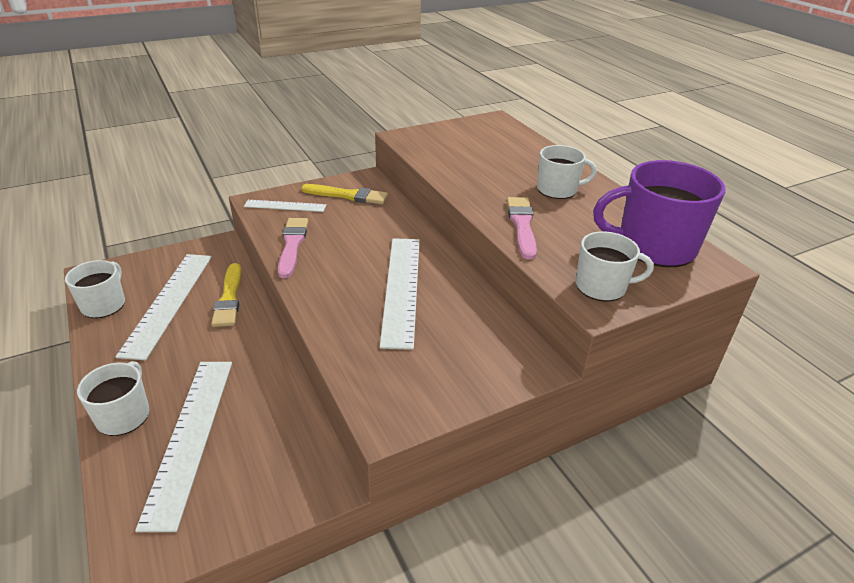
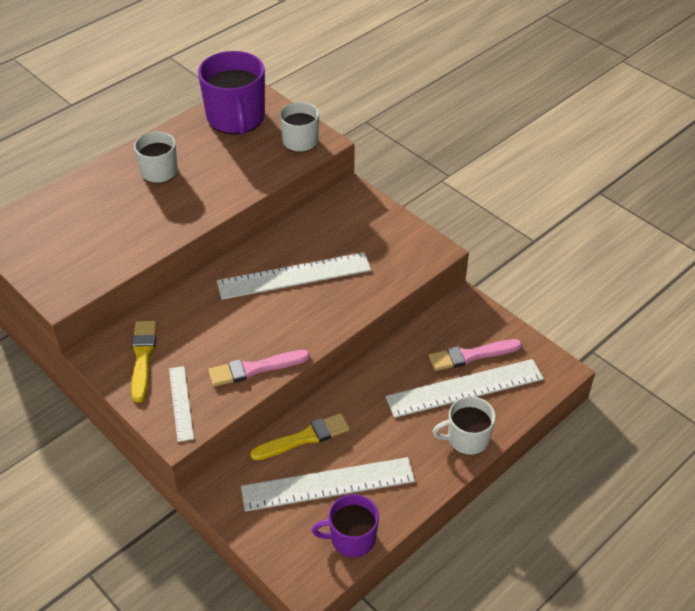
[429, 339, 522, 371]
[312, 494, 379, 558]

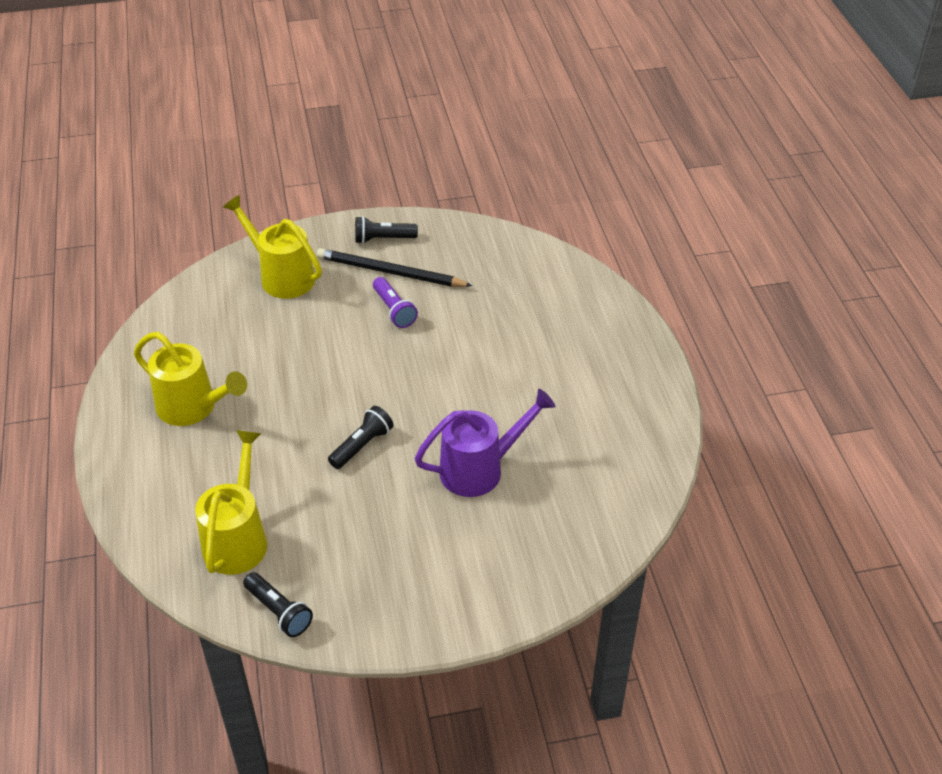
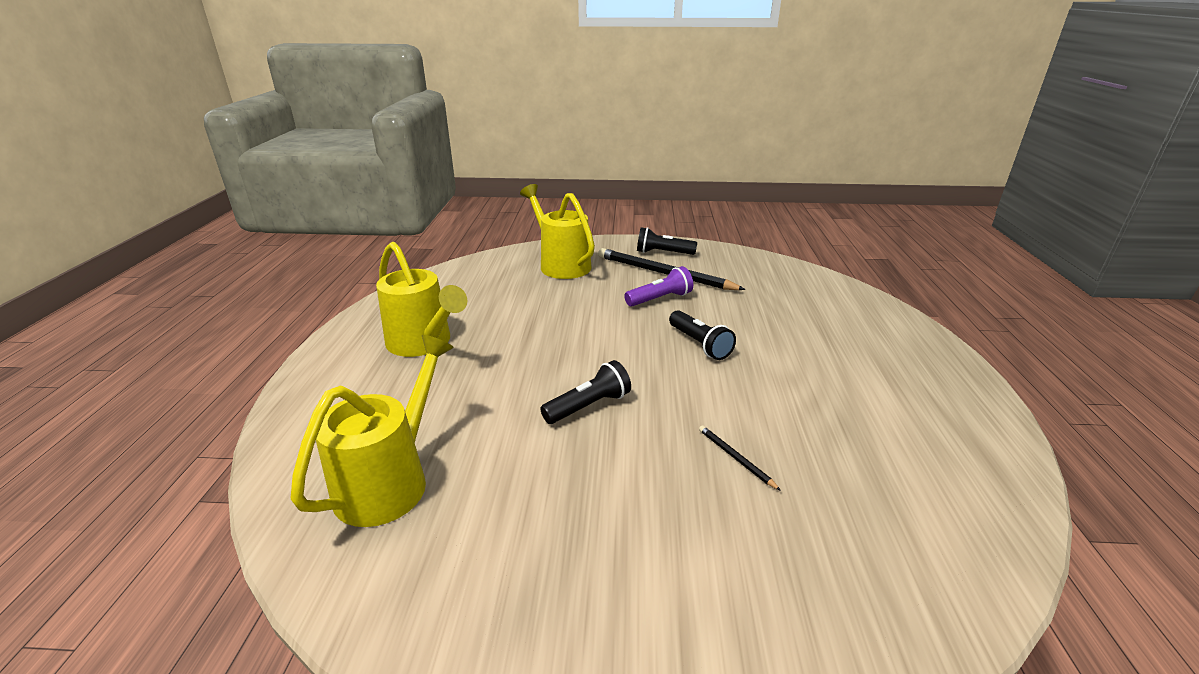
[669, 310, 736, 360]
[699, 425, 781, 491]
[624, 266, 693, 307]

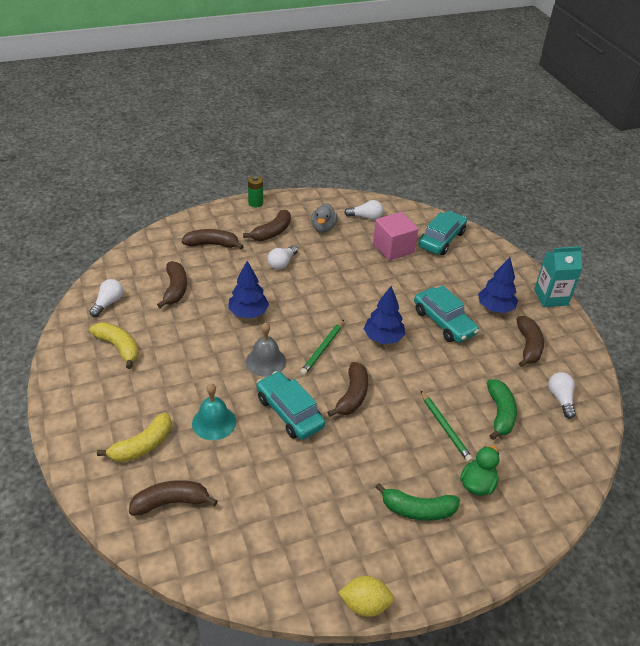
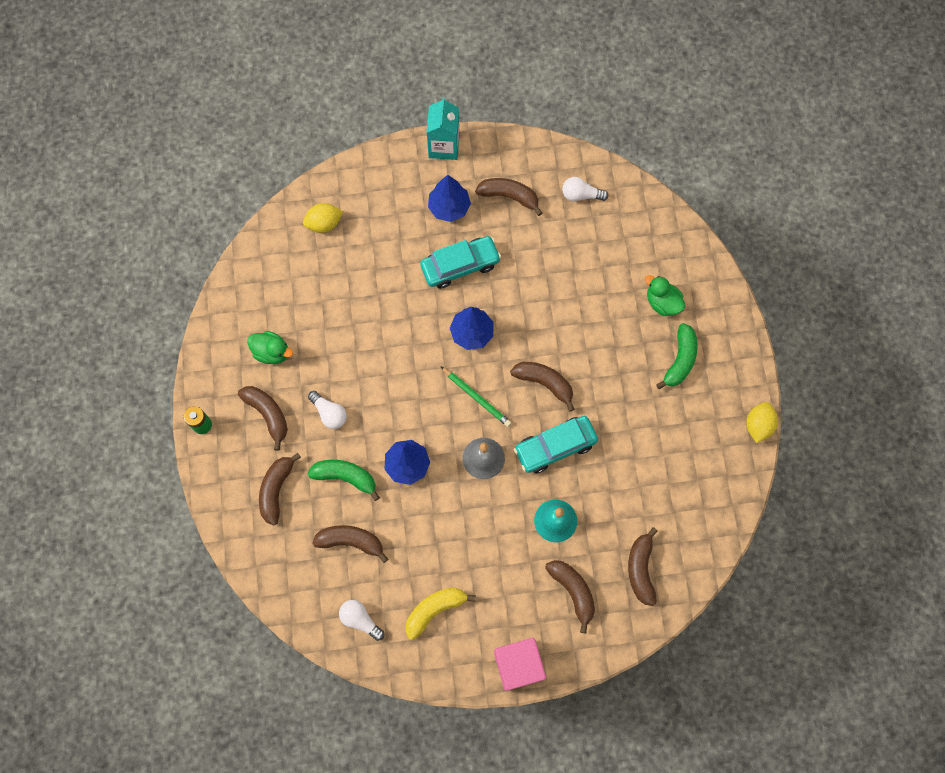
[344, 200, 383, 220] (first image)
[421, 391, 473, 462] (first image)
[494, 638, 546, 691]
[308, 460, 380, 501]
[303, 203, 343, 233]
[545, 560, 595, 634]
[247, 331, 293, 364]

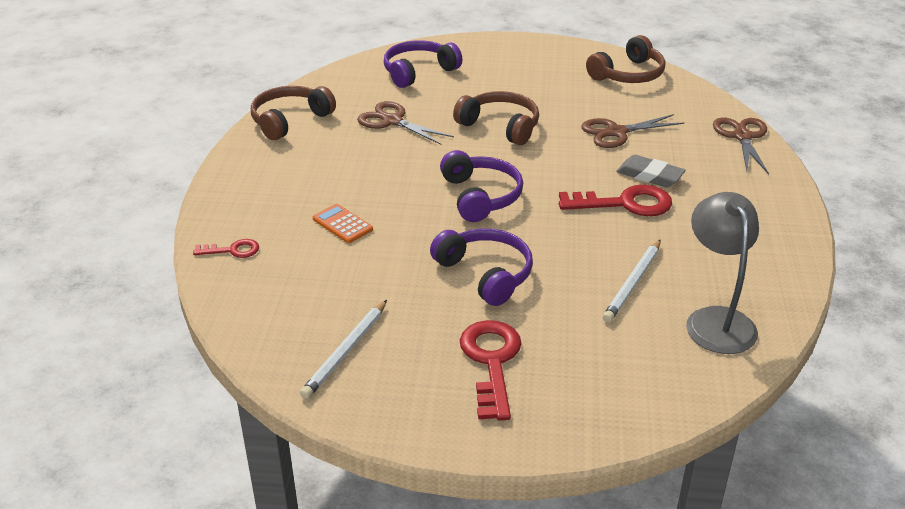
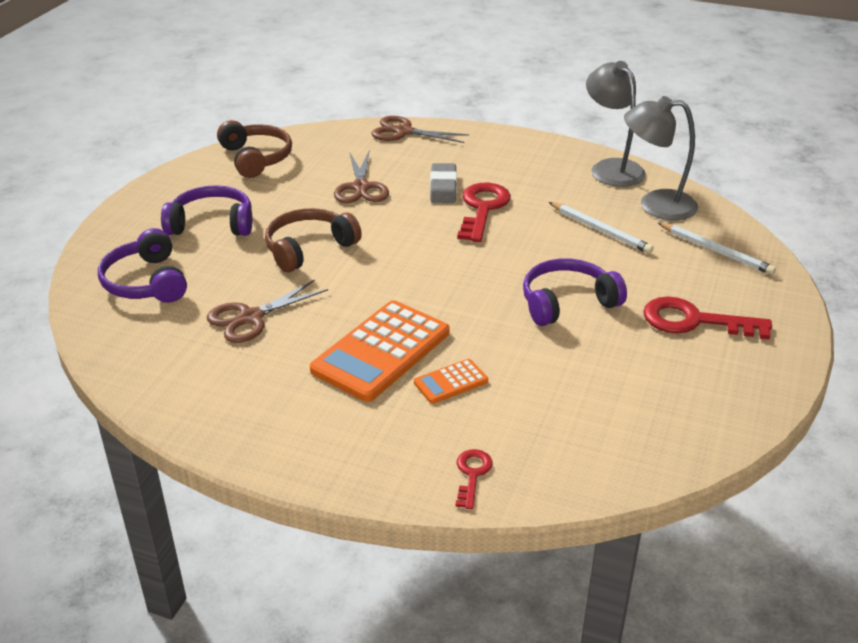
[251, 86, 336, 140] (first image)
[310, 300, 449, 402]
[586, 61, 646, 187]
[657, 222, 776, 275]
[161, 185, 252, 236]
[430, 163, 457, 203]

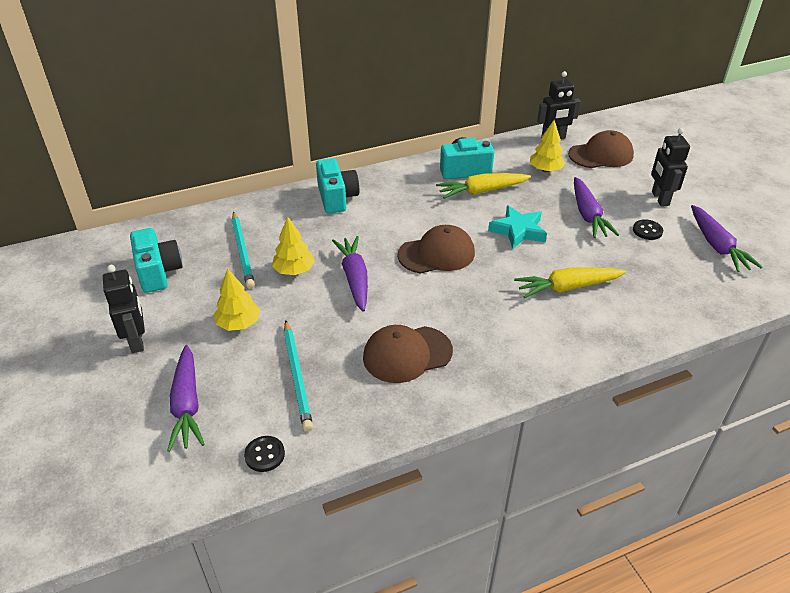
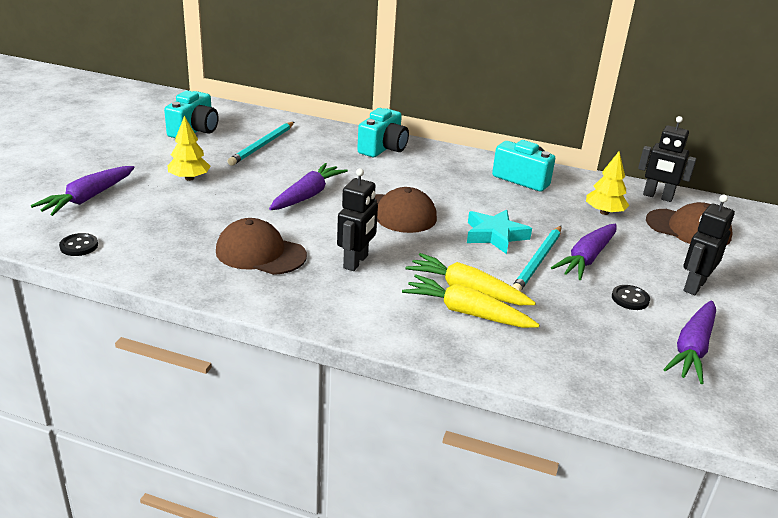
[272, 216, 315, 275] (first image)
[337, 168, 378, 271]
[512, 226, 561, 292]
[402, 274, 540, 328]

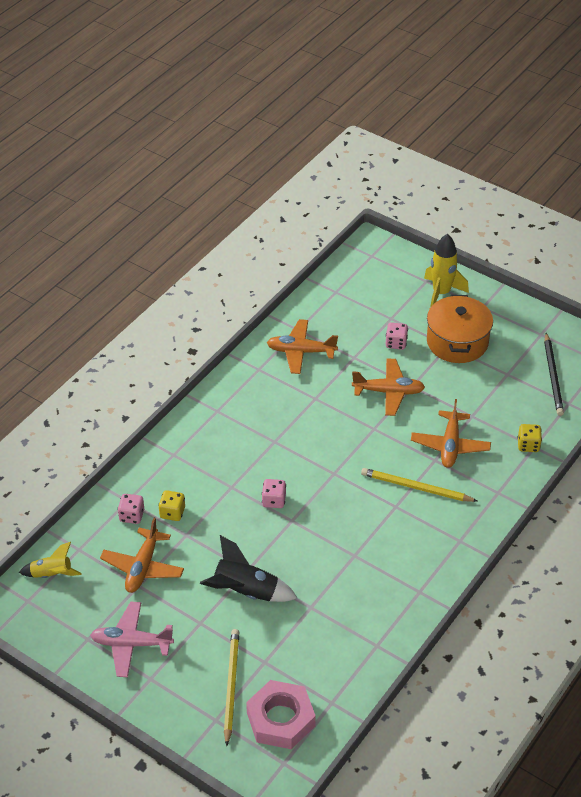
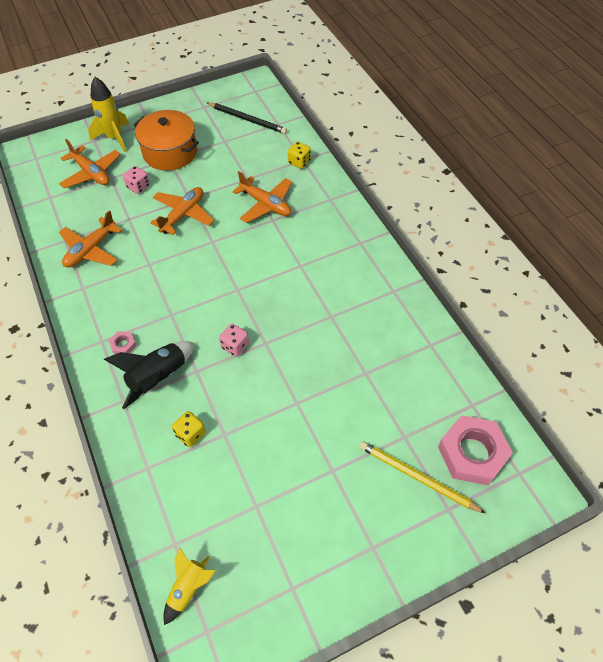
[90, 602, 174, 677] (first image)
[118, 494, 144, 524] (first image)
[361, 468, 477, 502] (first image)
[108, 331, 136, 355]
[59, 139, 121, 188]
[104, 341, 195, 409]

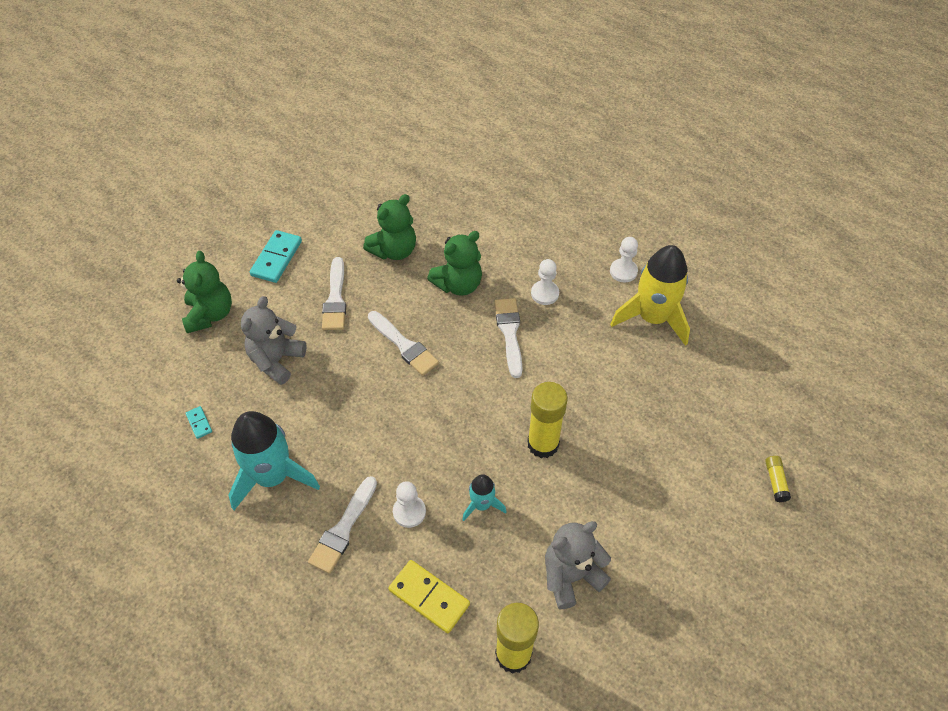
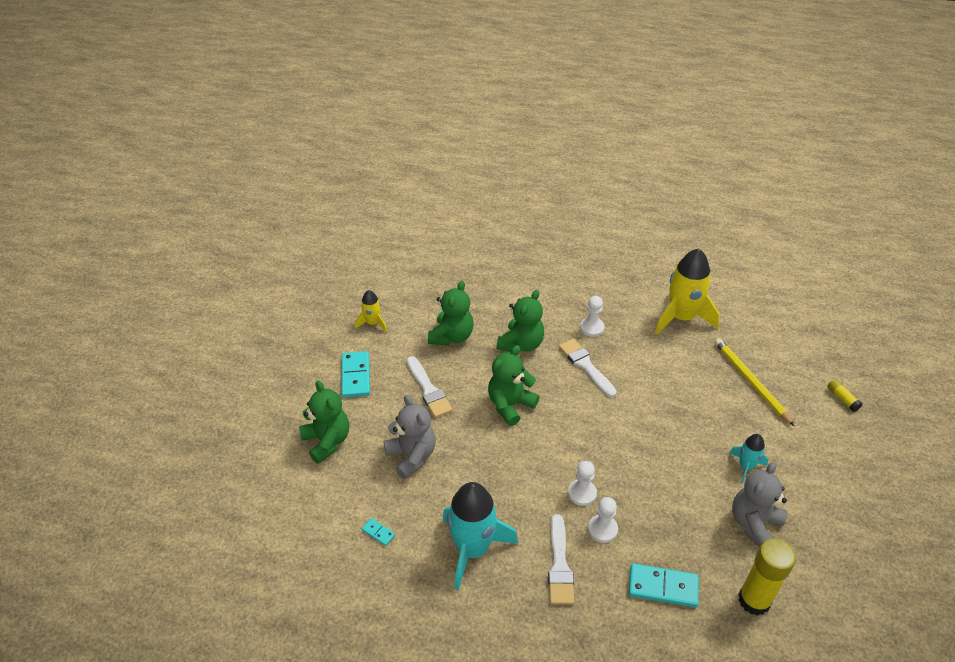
[527, 382, 568, 458] (first image)
[355, 290, 387, 332]
[714, 338, 794, 426]
[730, 434, 768, 484]
[568, 461, 597, 506]
[488, 345, 539, 426]
[629, 563, 699, 608]
[384, 395, 436, 479]

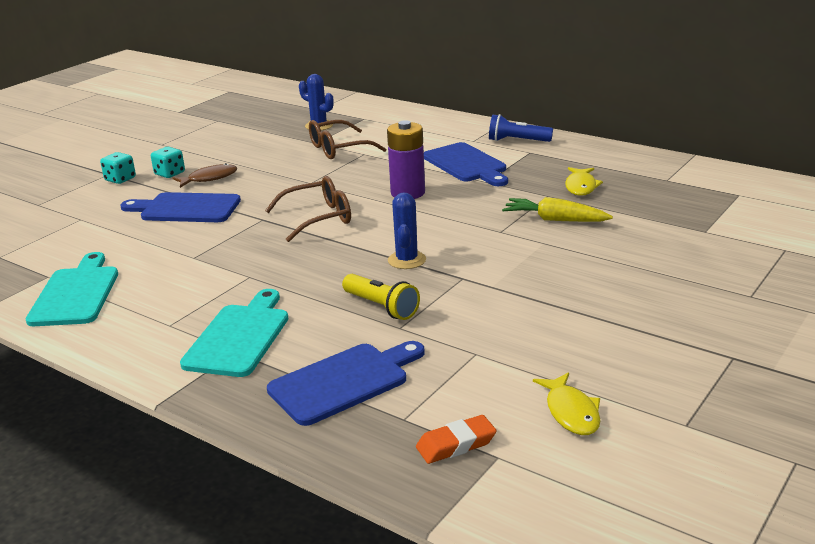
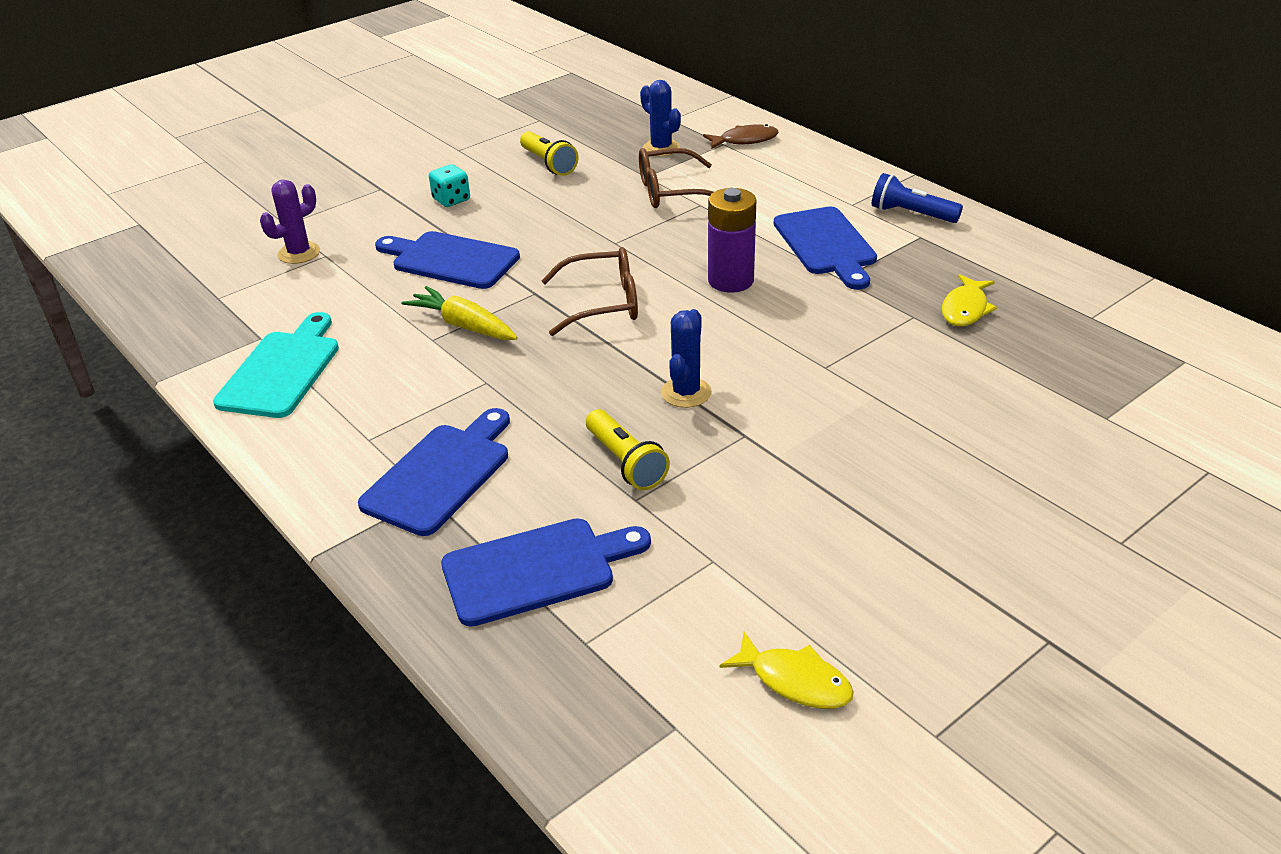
[100, 152, 136, 184] (first image)
[416, 415, 497, 464] (first image)
[260, 180, 320, 264]
[520, 131, 578, 176]
[703, 124, 778, 149]
[402, 286, 518, 340]
[358, 408, 510, 536]
[719, 632, 854, 709]

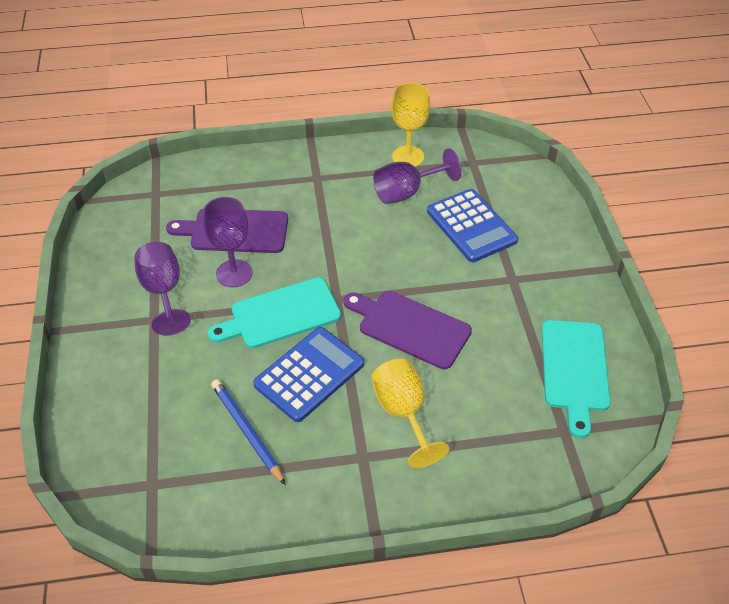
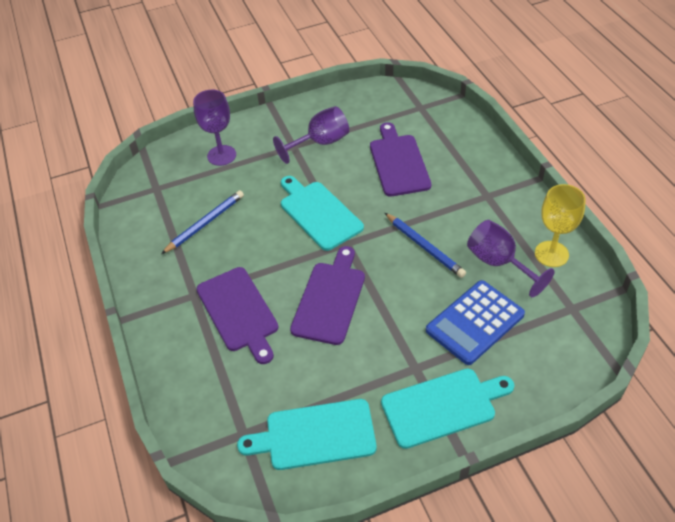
[253, 327, 364, 422] (first image)
[381, 368, 514, 449]
[385, 213, 466, 278]
[193, 90, 236, 166]
[196, 267, 278, 364]

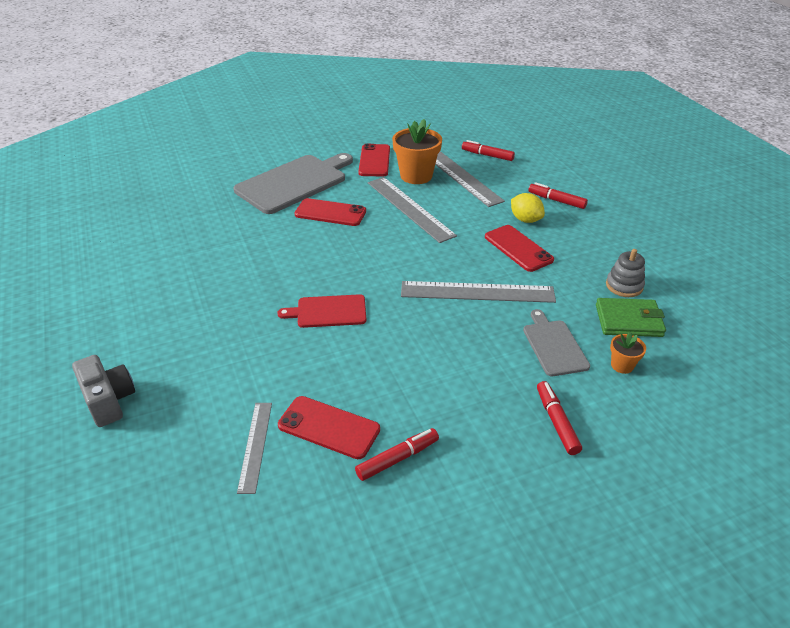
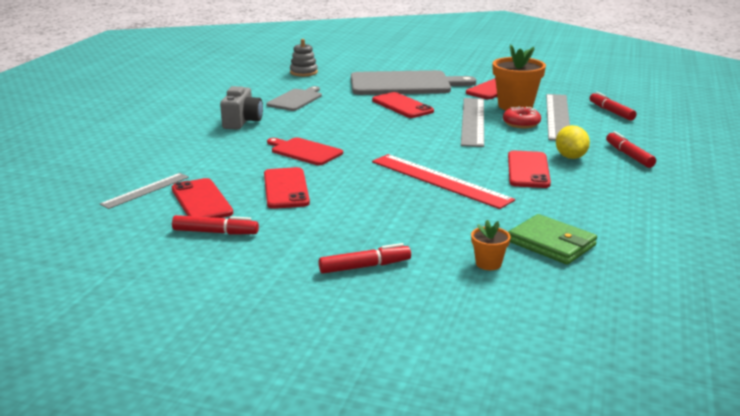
[264, 167, 310, 209]
[503, 106, 541, 128]
[220, 86, 263, 130]
[266, 86, 322, 111]
[290, 39, 318, 77]
[372, 154, 515, 209]
[319, 243, 411, 274]

